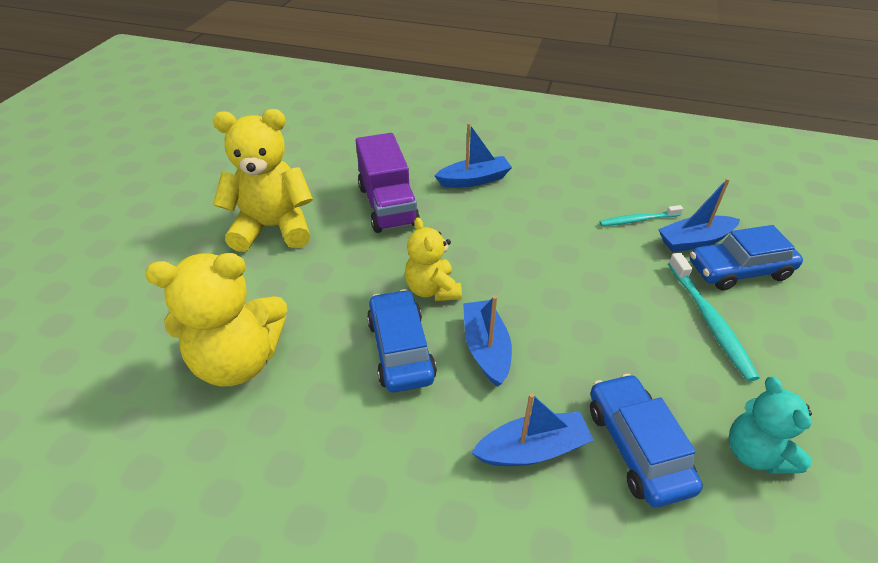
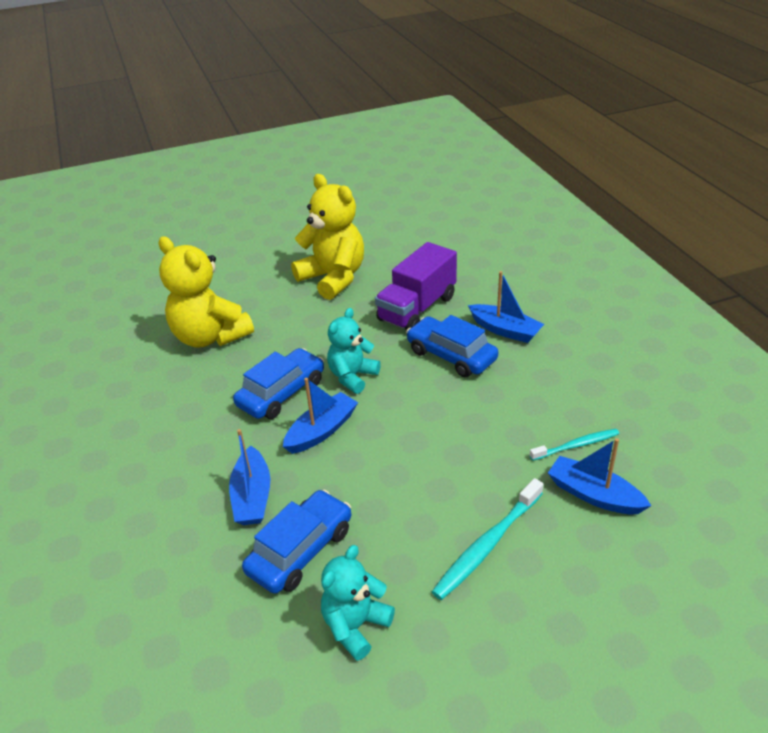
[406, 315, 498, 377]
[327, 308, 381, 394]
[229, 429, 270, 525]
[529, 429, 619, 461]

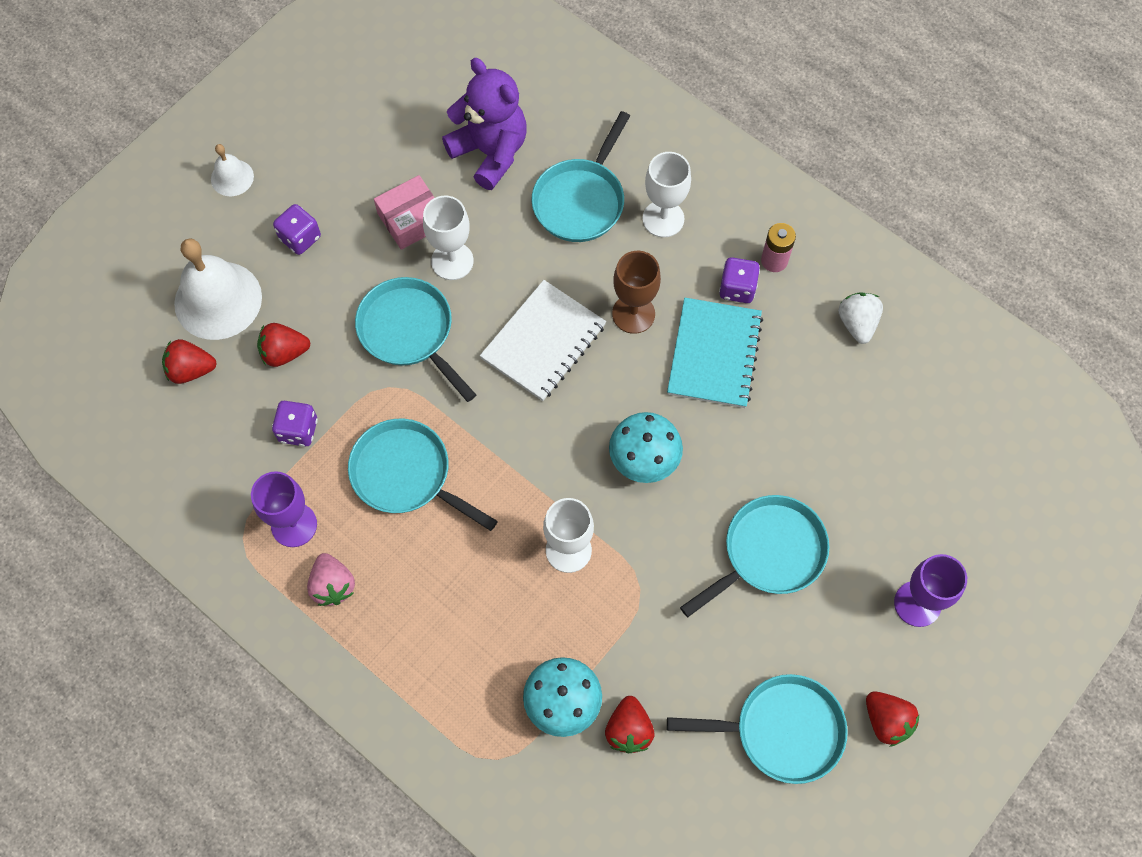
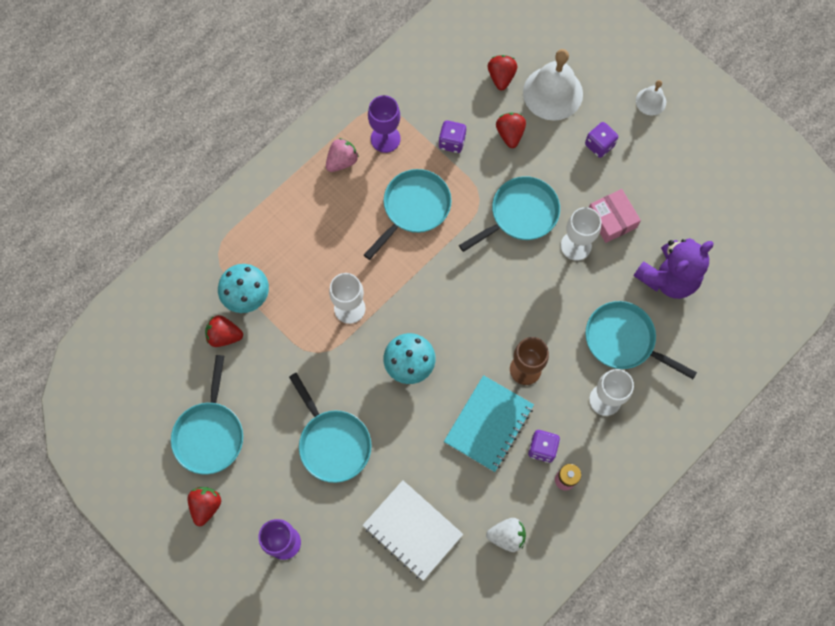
[363, 480, 463, 581]
[326, 138, 359, 172]
[444, 375, 534, 472]
[187, 487, 221, 526]

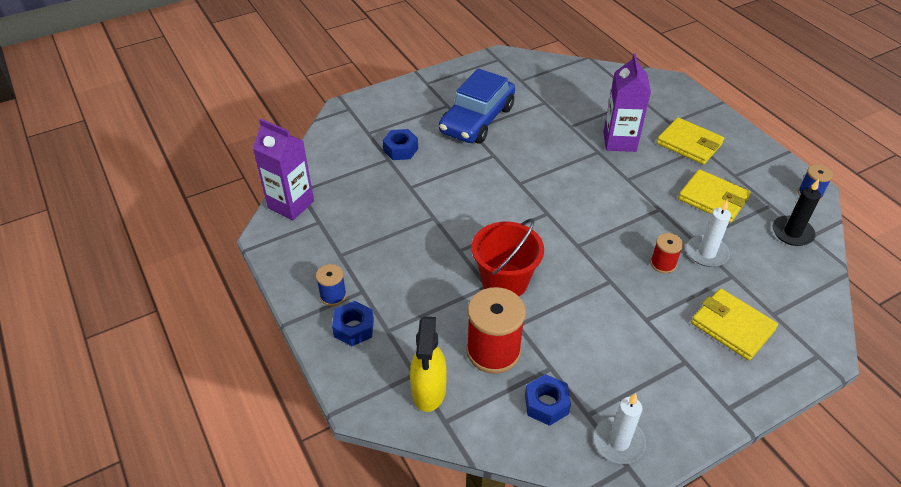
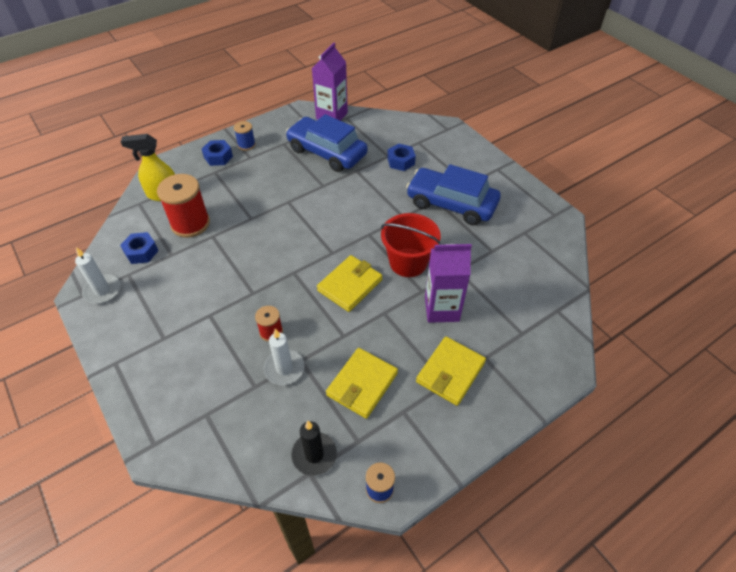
[286, 114, 368, 172]
[381, 213, 441, 277]
[317, 255, 382, 312]

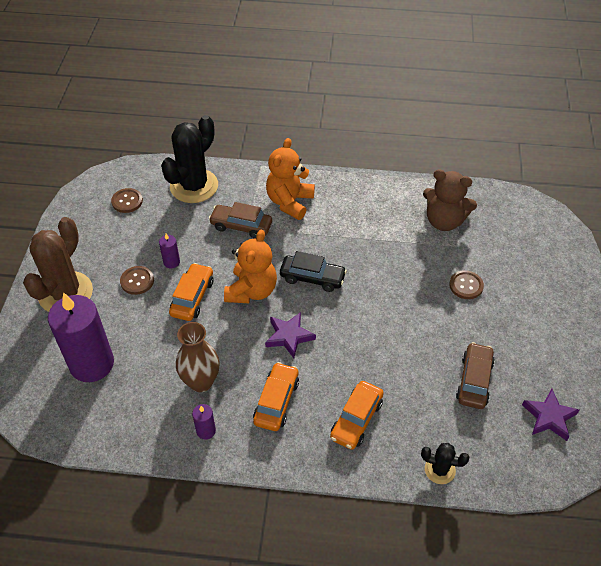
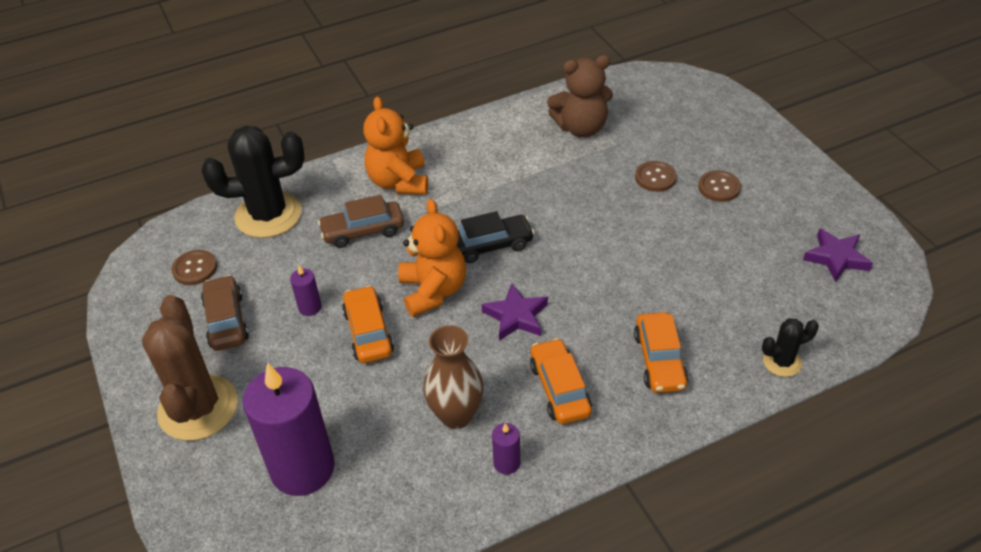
[698, 170, 741, 202]
[201, 275, 249, 351]
[202, 126, 305, 238]

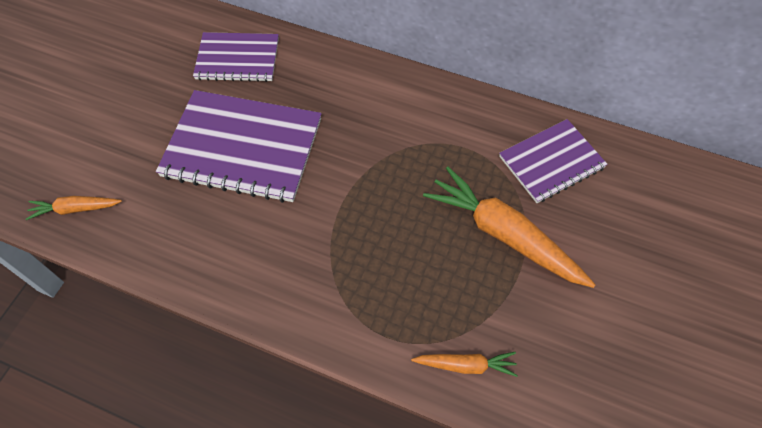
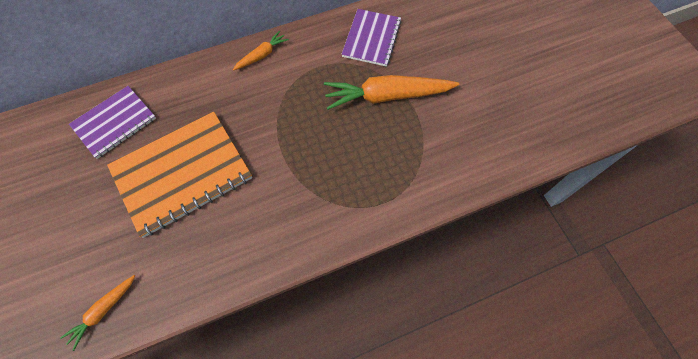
[233, 31, 289, 71]
[107, 111, 252, 238]

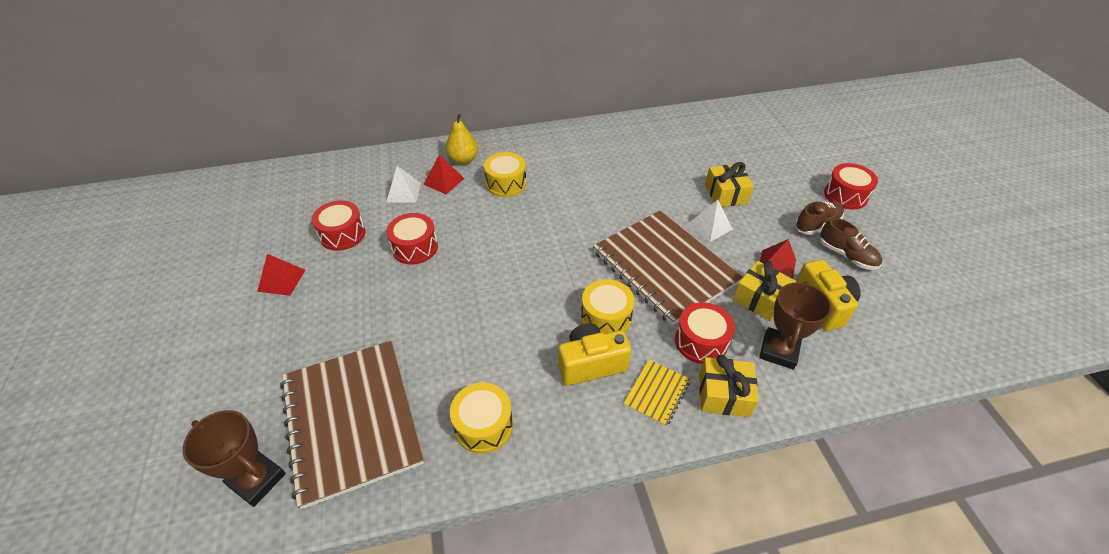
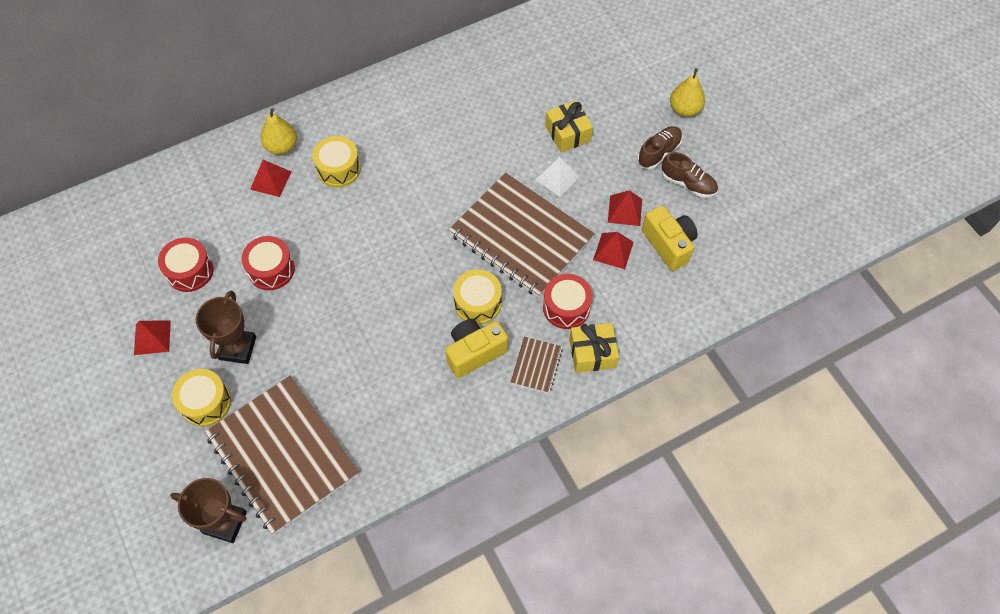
[386, 166, 421, 202] (first image)
[172, 369, 231, 427]
[196, 291, 256, 364]
[593, 232, 634, 269]
[670, 68, 705, 117]
[511, 337, 563, 393]

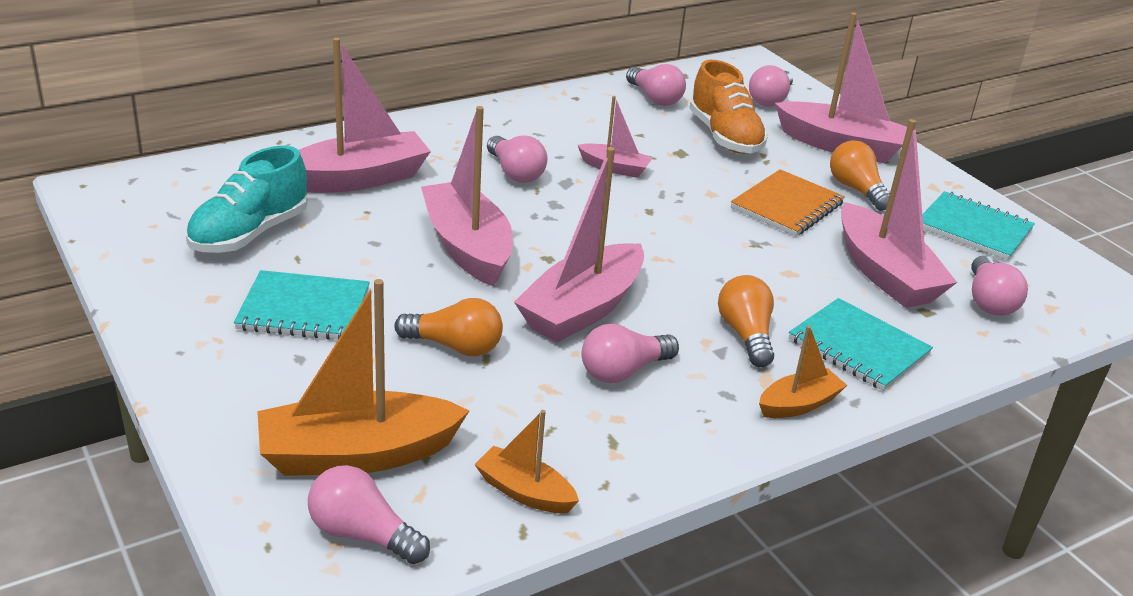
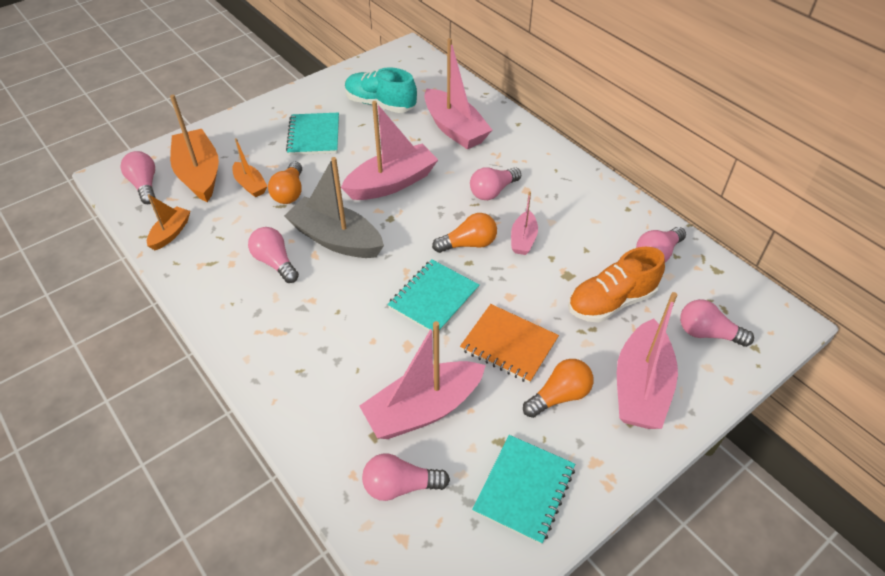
[432, 213, 497, 253]
[232, 138, 268, 197]
[387, 259, 479, 333]
[284, 157, 384, 258]
[121, 151, 156, 204]

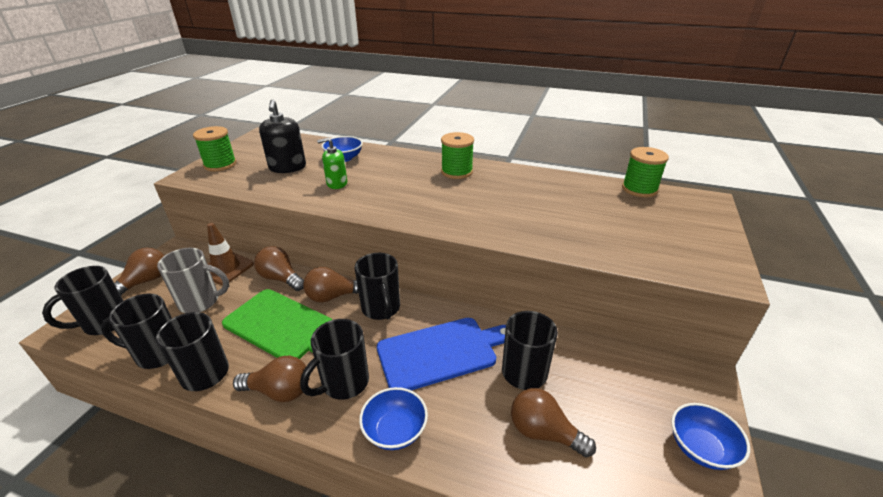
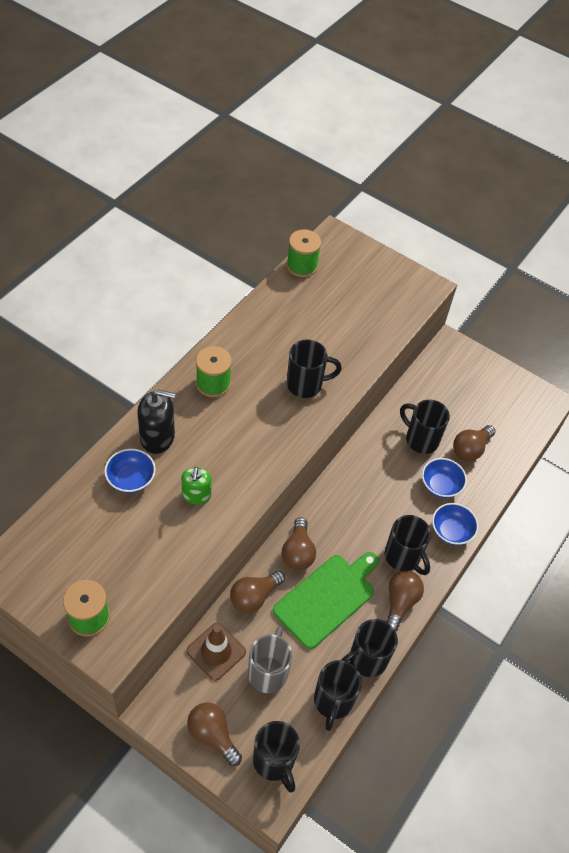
[377, 318, 506, 390] (first image)
[137, 389, 176, 454]
[287, 339, 342, 398]
[422, 458, 467, 498]

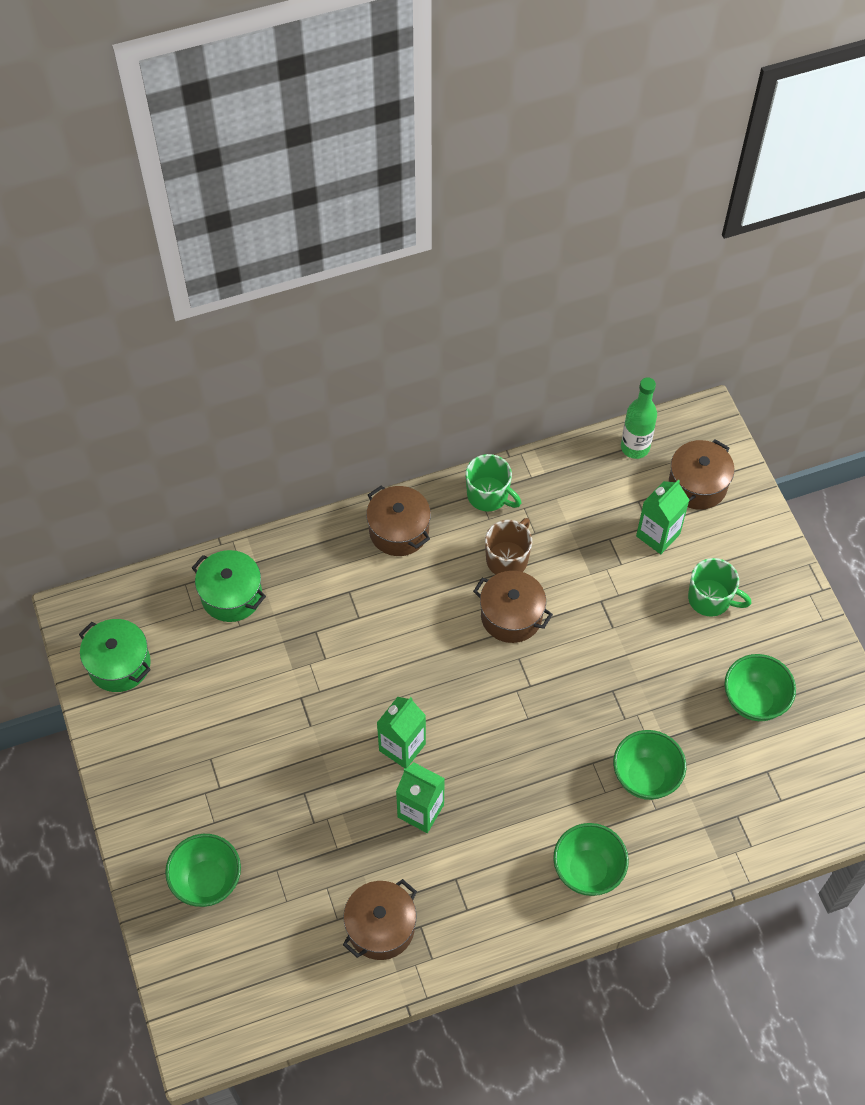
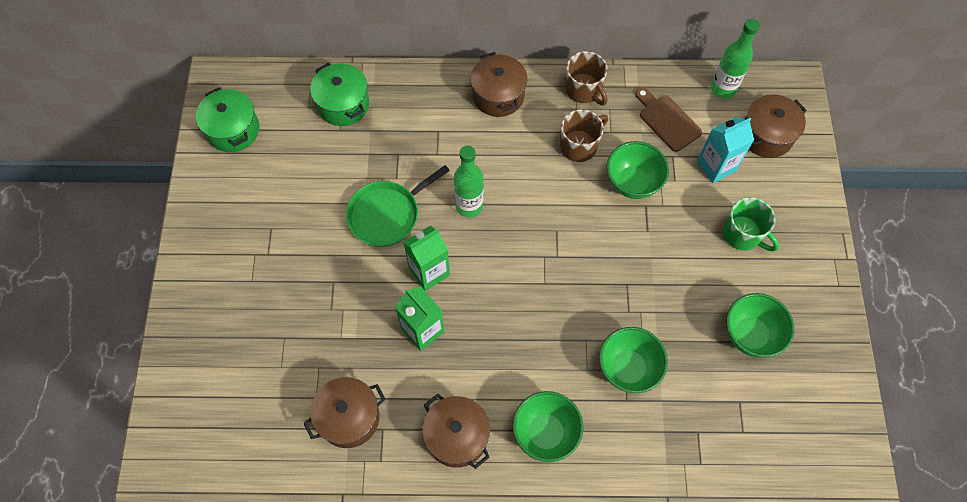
[346, 165, 450, 247]
[454, 146, 484, 217]
[635, 87, 702, 152]
[607, 141, 669, 199]
[422, 394, 490, 469]
[565, 51, 608, 105]
[697, 117, 754, 183]

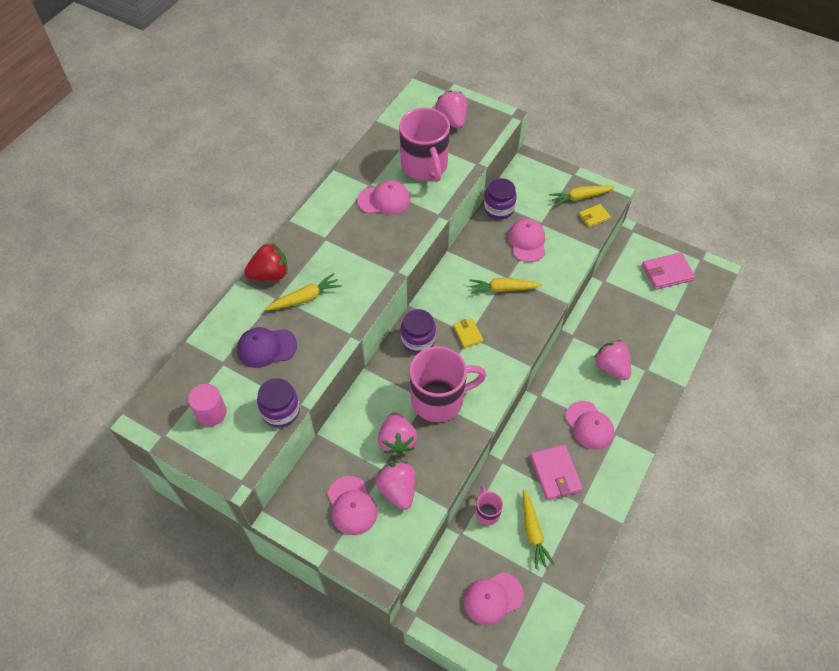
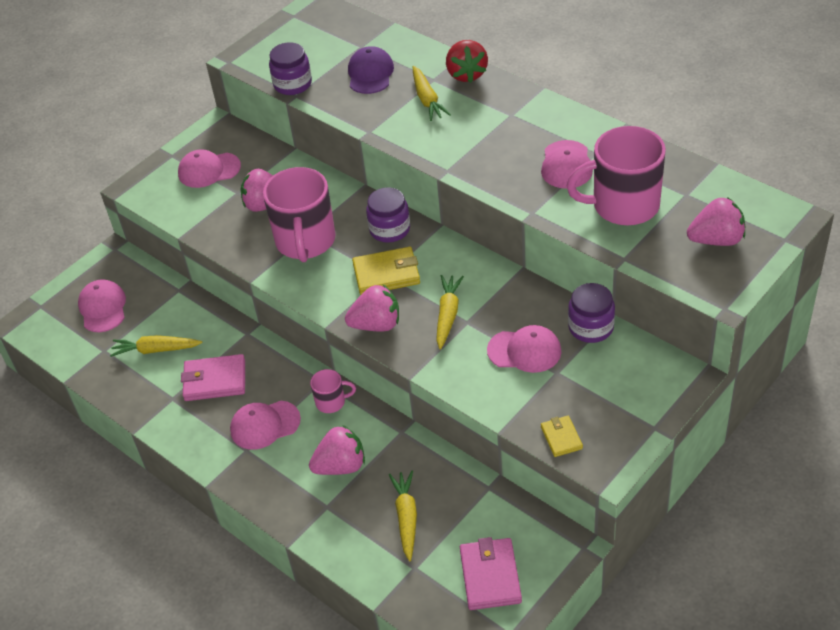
[188, 384, 227, 426] (first image)
[345, 285, 399, 331]
[310, 369, 356, 413]
[389, 471, 417, 561]
[352, 247, 420, 295]

